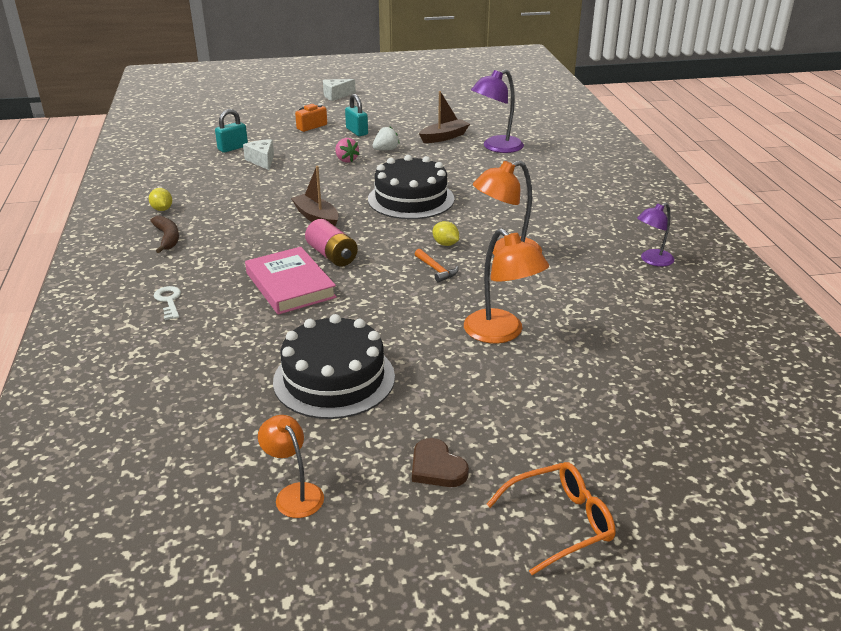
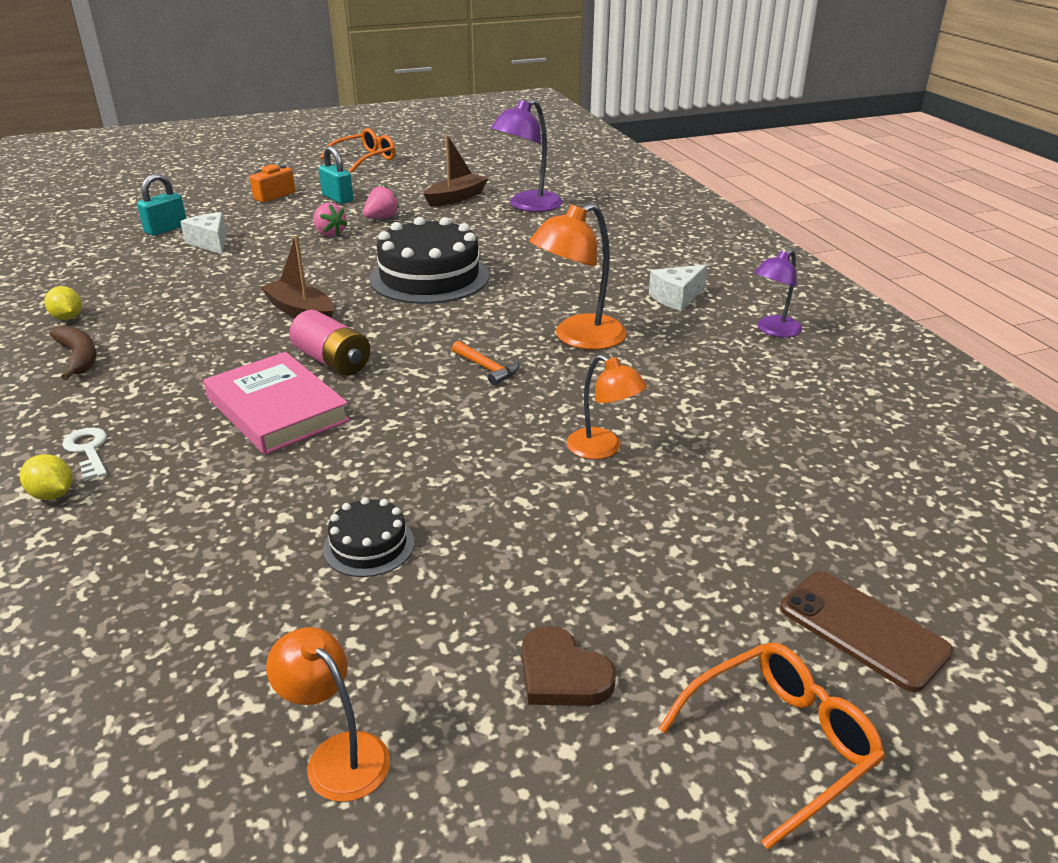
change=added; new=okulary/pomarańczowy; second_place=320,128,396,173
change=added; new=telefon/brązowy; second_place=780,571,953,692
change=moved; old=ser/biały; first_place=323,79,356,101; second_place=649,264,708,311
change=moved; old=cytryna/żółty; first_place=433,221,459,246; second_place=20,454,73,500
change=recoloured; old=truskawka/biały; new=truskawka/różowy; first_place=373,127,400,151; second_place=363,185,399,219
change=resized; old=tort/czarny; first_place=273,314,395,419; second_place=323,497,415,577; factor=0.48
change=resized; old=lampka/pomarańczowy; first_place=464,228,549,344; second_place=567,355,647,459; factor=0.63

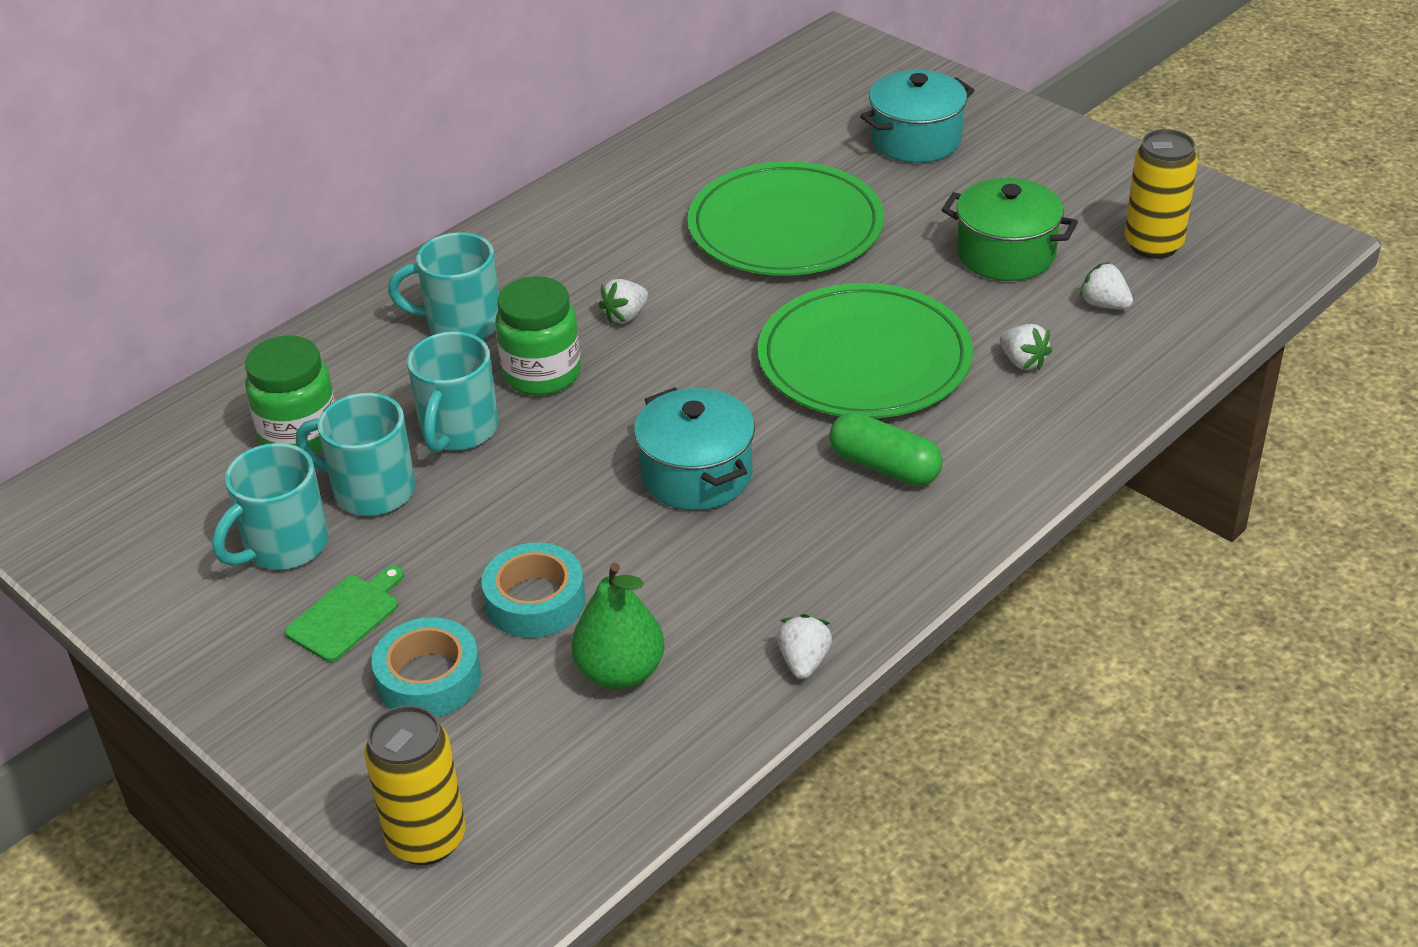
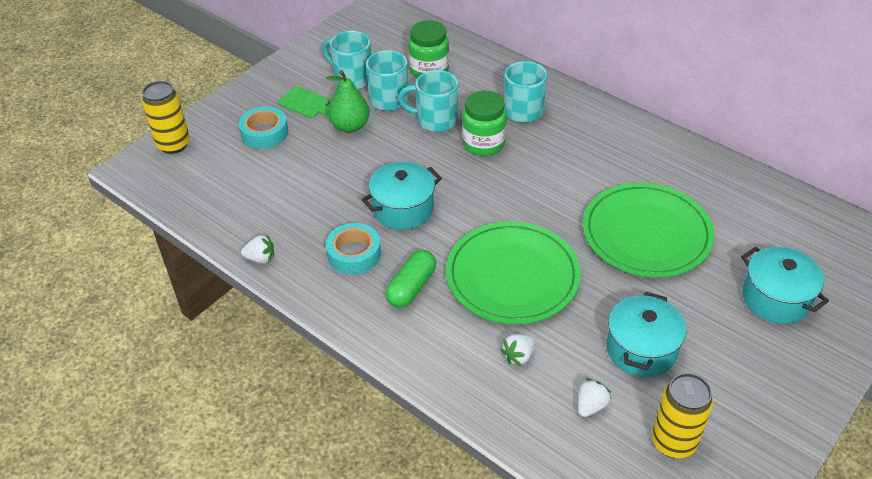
change=removed; old=truskawka/biały; first_place=598,279,648,324
change=moved; old=taśma klejąca/turkusowy; first_place=481,543,585,638; second_place=326,223,381,275
change=moved; old=gruszka/zielony; first_place=571,563,665,690; second_place=326,70,370,133
change=recoloured; old=garnek/zielony; new=garnek/turkusowy; first_place=942,178,1078,281; second_place=606,292,686,377

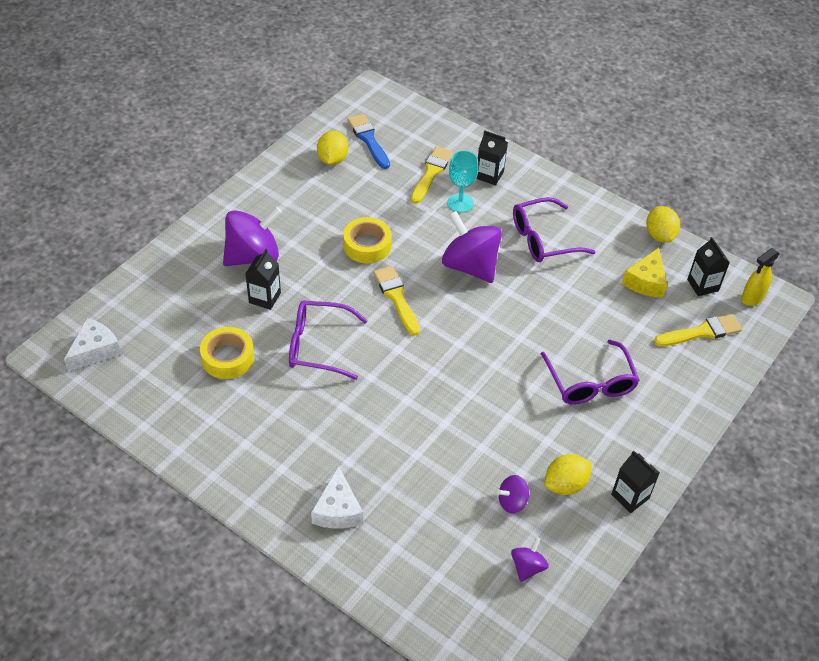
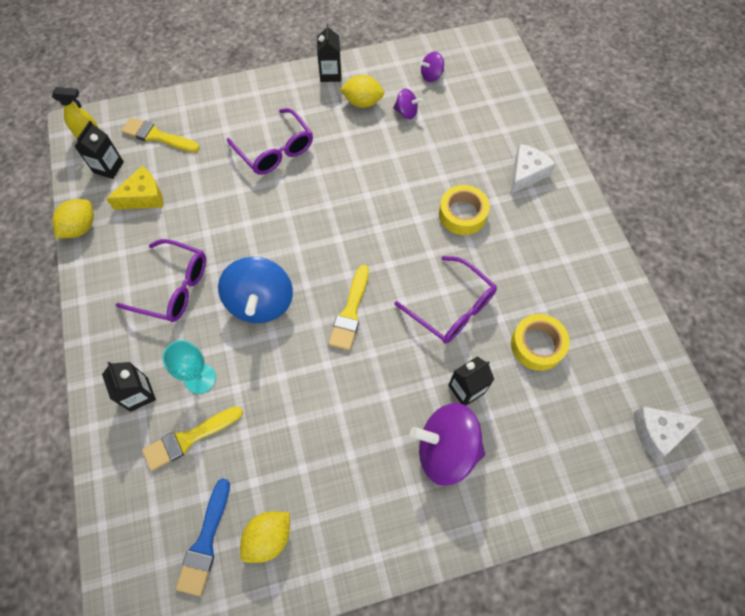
change=moved; old=taśma klejąca/żółty; first_place=343,217,392,264; second_place=439,185,490,235
change=recoloured; old=bączek/fioletowy; new=bączek/niebieski; first_place=442,211,502,283; second_place=218,257,293,323
change=turned; old=okulary/fioletowy; first_place=541,340,639,405; second_place=227,108,313,175; degrees=120

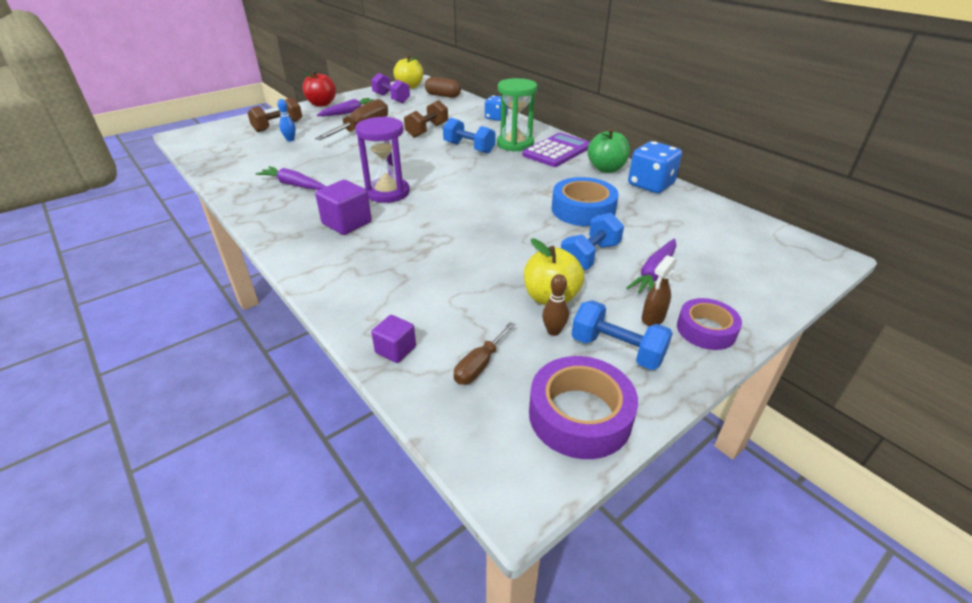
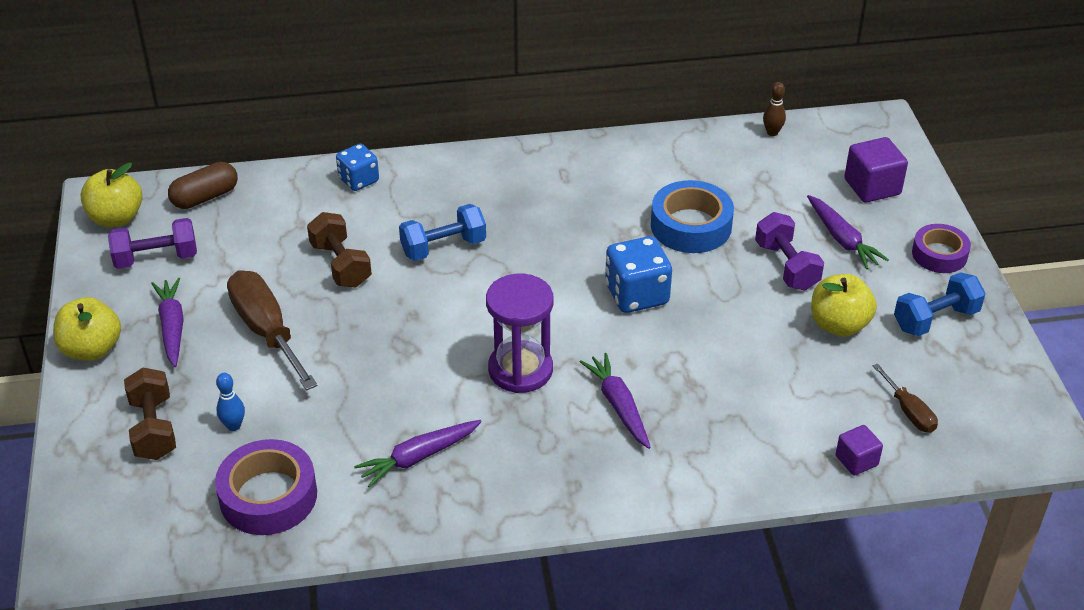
change=removed; old=klepsydra/zielony; first_place=497,78,537,152
change=removed; old=kalkulator/fioletowy; first_place=522,133,590,167
change=removed; old=jabłko/zielony; first_place=588,129,630,173
change=removed; old=spryskiwacz/brązowy; first_place=642,255,677,326
change=added; new=marchewka/fioletowy; second_place=580,353,651,449
change=moved; old=sześcian/fioletowy; first_place=315,180,372,235; second_place=844,137,908,203
change=moved; old=taśma klejąca/fioletowy; first_place=529,356,638,459; second_place=215,439,317,535
change=moved; old=kręgiel/brązowy; first_place=542,274,569,336; second_place=763,82,786,136
change=moved; old=kostka do gry/niebieski; first_place=628,141,682,193; second_place=605,236,672,313
change=recoloured; old=jabłko/czerwony; new=jabłko/żółty; first_place=302,71,336,107; second_place=53,297,121,361
change=recoloured; old=hantel/niebieski; new=hantel/fioletowy; first_place=561,213,624,270; second_place=755,212,824,290

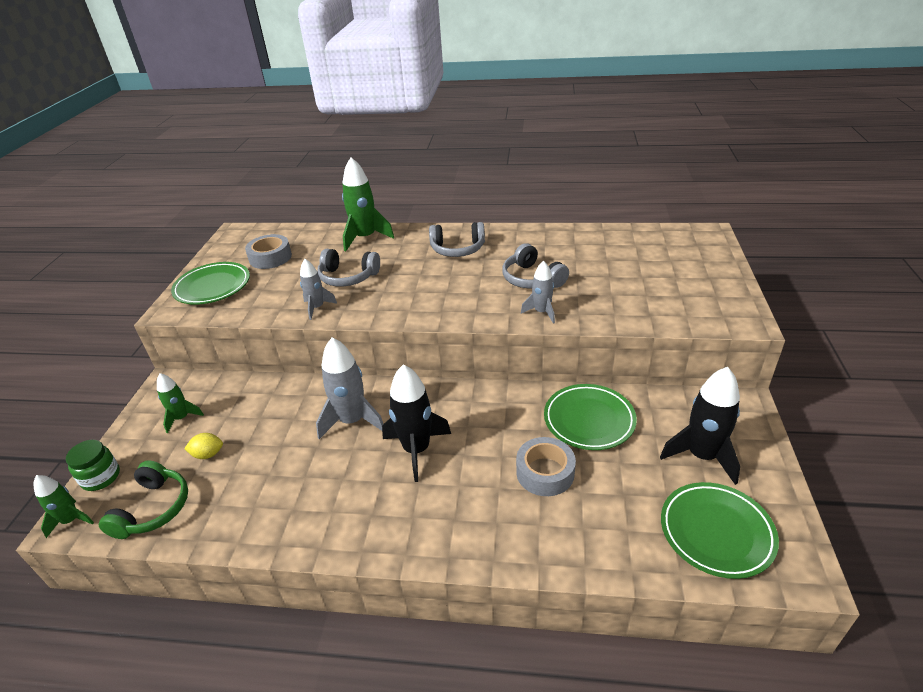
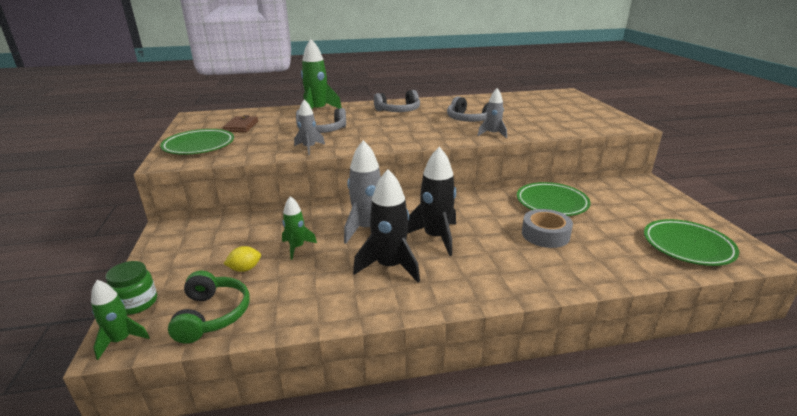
change=moved; old=rakieta/zielony; first_place=157,373,204,433; second_place=282,196,317,260
change=moved; old=rakieta/czarny; first_place=660,367,740,485; second_place=353,169,420,282
change=replaced; old=taśma klejąca/szary; new=portfel/brązowy; first_place=245,234,292,269; second_place=223,115,258,132

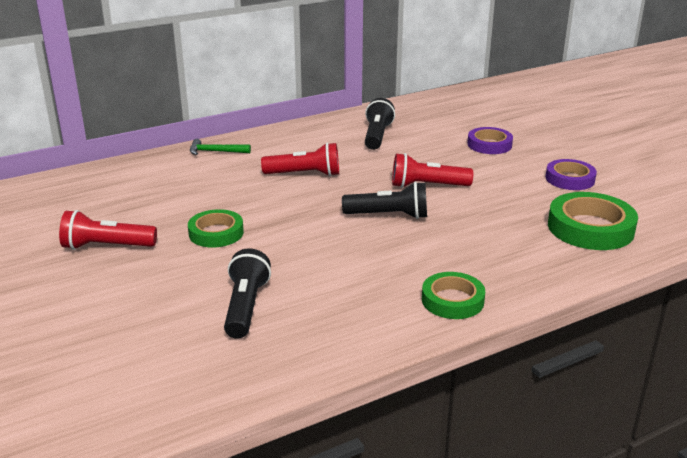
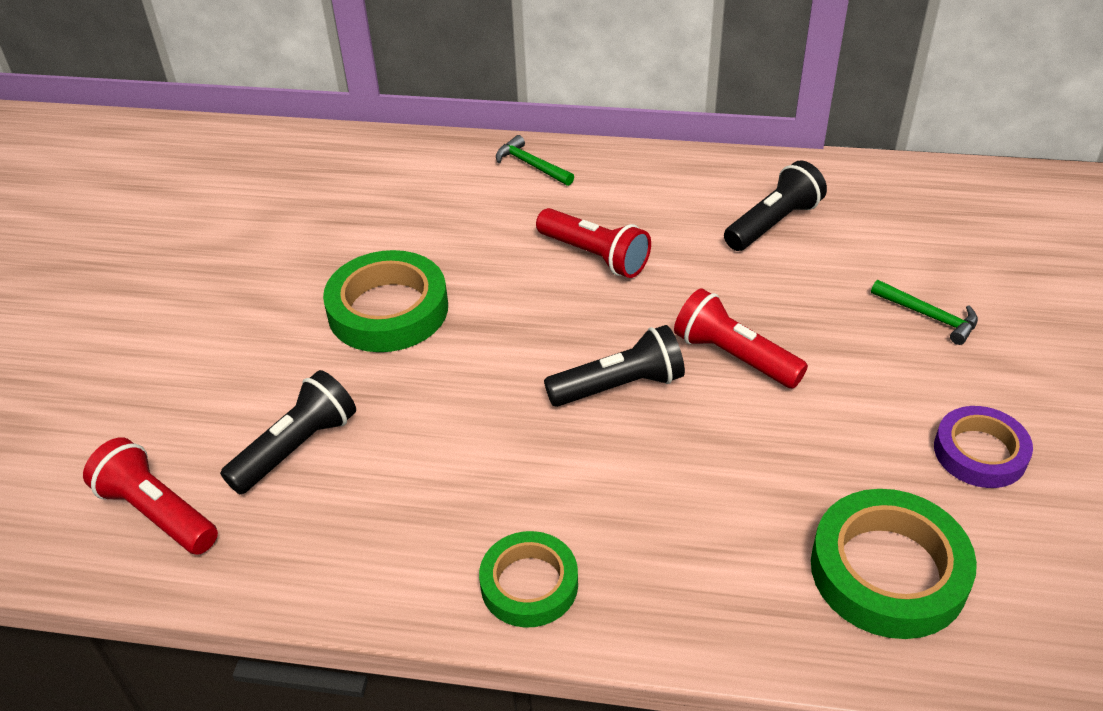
change=moved; old=latarka/czerwony; first_place=59,210,157,250; second_place=83,437,218,555
change=replaced; old=taśma klejąca/fioletowy; new=młotek/zielony; first_place=467,127,513,154; second_place=871,280,978,345
change=turned; old=latarka/czarny; first_place=342,182,427,219; second_place=544,325,685,407; degrees=-60
change=resized; old=taśma klejąca/zielony; first_place=188,209,244,248; second_place=323,250,448,352; factor=1.56

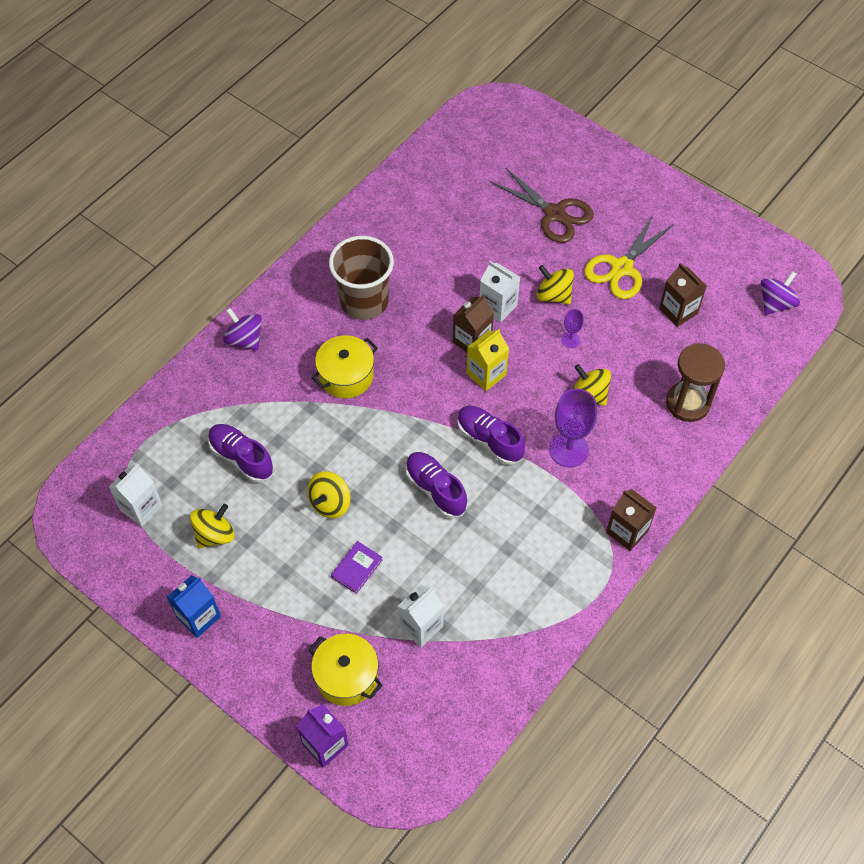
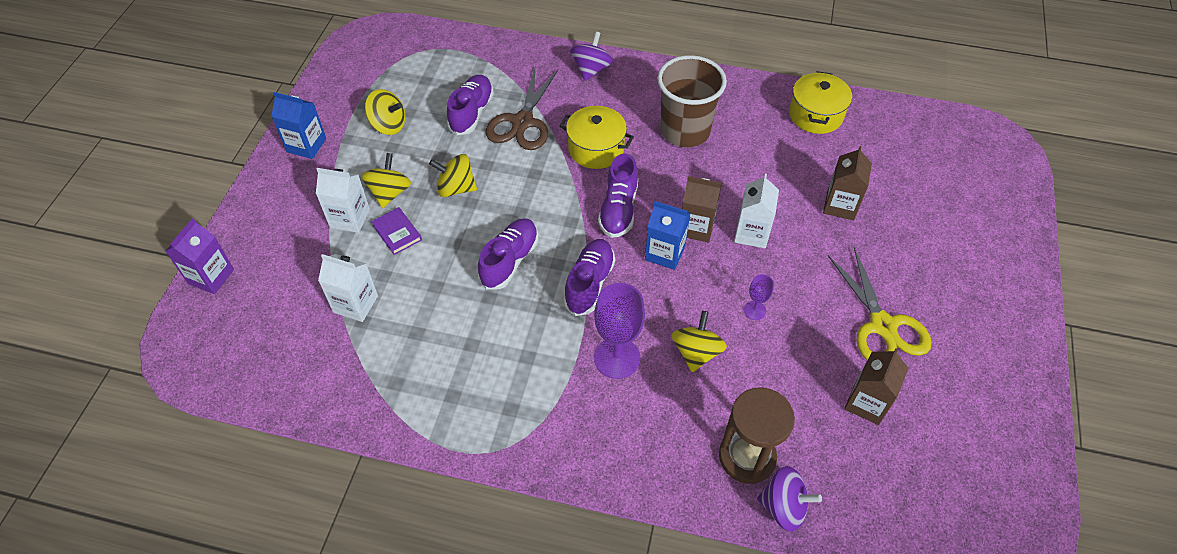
change=added; new=but/fioletowy; second_place=598,154,638,238
change=moved; old=karton mleka/biały; first_place=109,464,163,526; second_place=316,168,370,233
change=moved; old=garnek/żółty; first_place=308,634,383,706; second_place=789,71,852,134
change=moved; old=nożyczki/brązowy; first_place=490,167,594,243; second_place=486,68,558,150
change=moved; old=bączek/żółty; first_place=537,265,574,304; second_place=361,153,411,208
change=moved; old=karton mleka/brązowy; first_place=606,489,657,551; second_place=823,146,872,220
change=moved; old=bączek/fioletowy; first_place=761,271,800,315; second_place=757,466,822,531
change=recoloured; old=karton mleka/żółty; new=karton mleka/niebieski; first_place=466,329,509,391; second_place=645,201,691,270
change=turned; old=książka/fioletowy; first_place=331,541,383,594; second_place=371,207,422,255; degrees=45
change=turned; old=nożyczki/żółty; first_place=584,214,674,299; second_place=827,247,932,360; degrees=-120

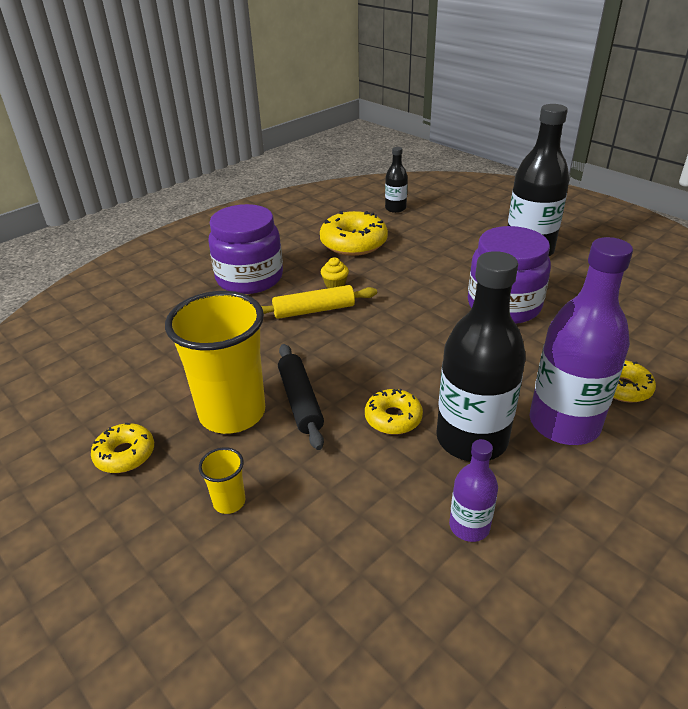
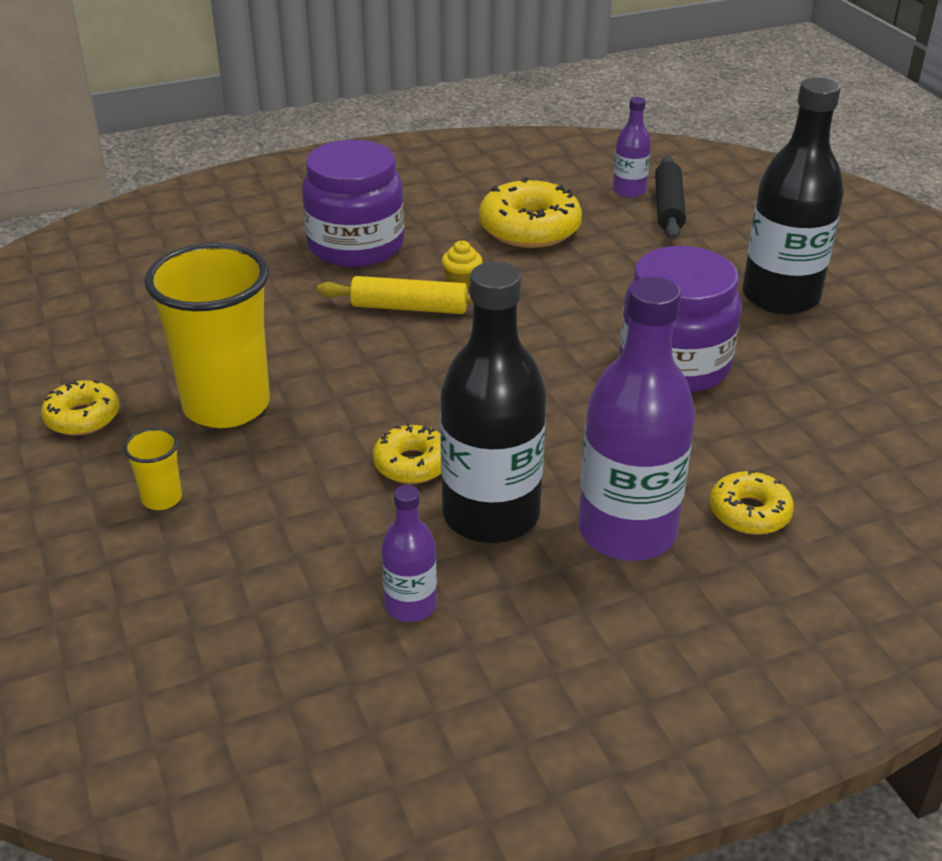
change=moved; old=wałek do ciasta/czarny; first_place=278,344,324,450; second_place=655,156,686,239
change=recoloured; old=butelka/czarny; new=butelka/fioletowy; first_place=385,147,408,213; second_place=613,97,651,198

